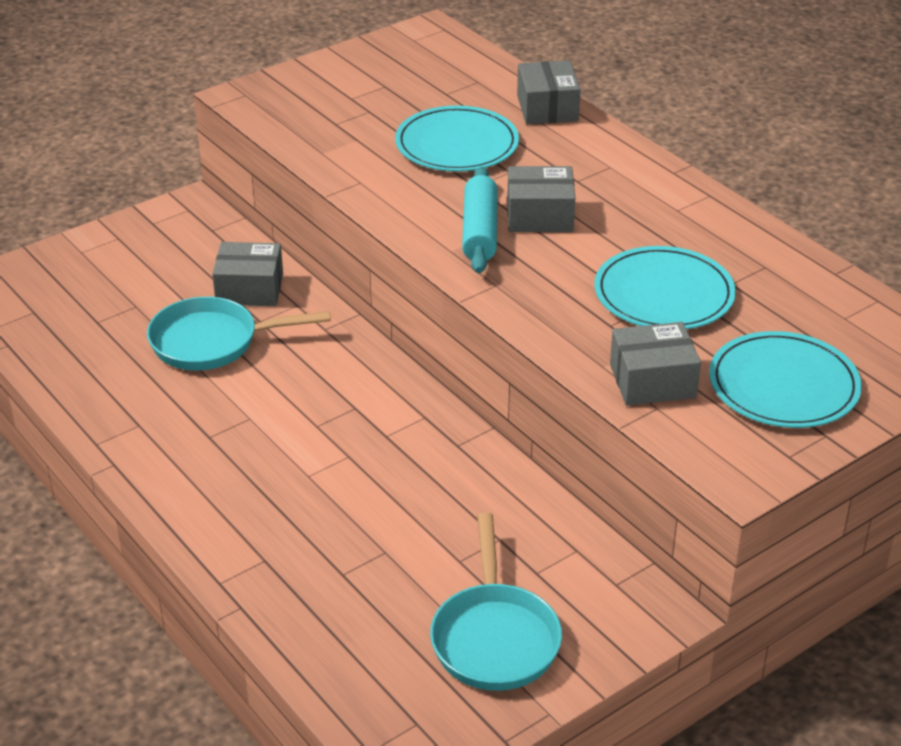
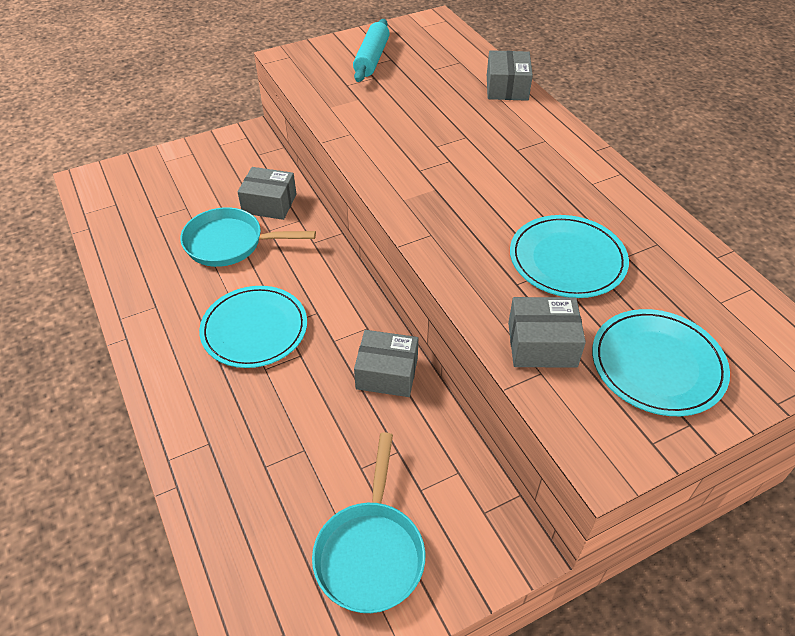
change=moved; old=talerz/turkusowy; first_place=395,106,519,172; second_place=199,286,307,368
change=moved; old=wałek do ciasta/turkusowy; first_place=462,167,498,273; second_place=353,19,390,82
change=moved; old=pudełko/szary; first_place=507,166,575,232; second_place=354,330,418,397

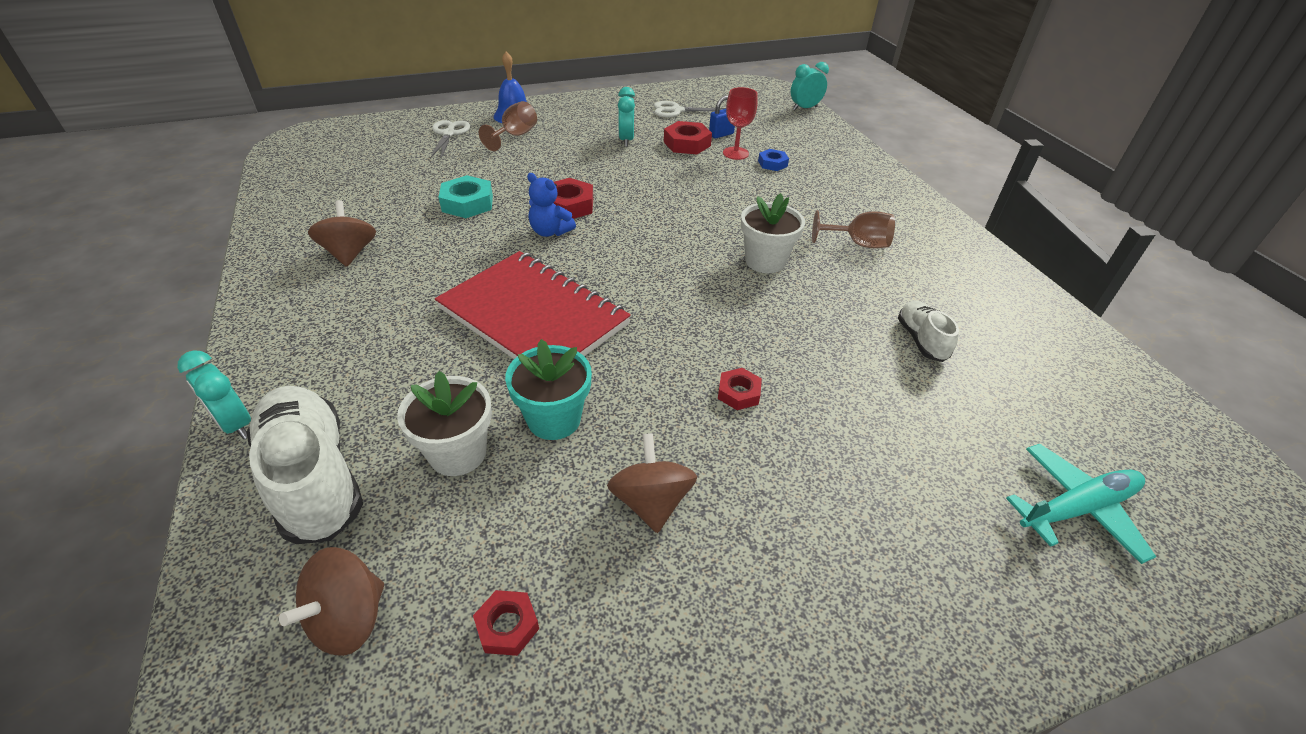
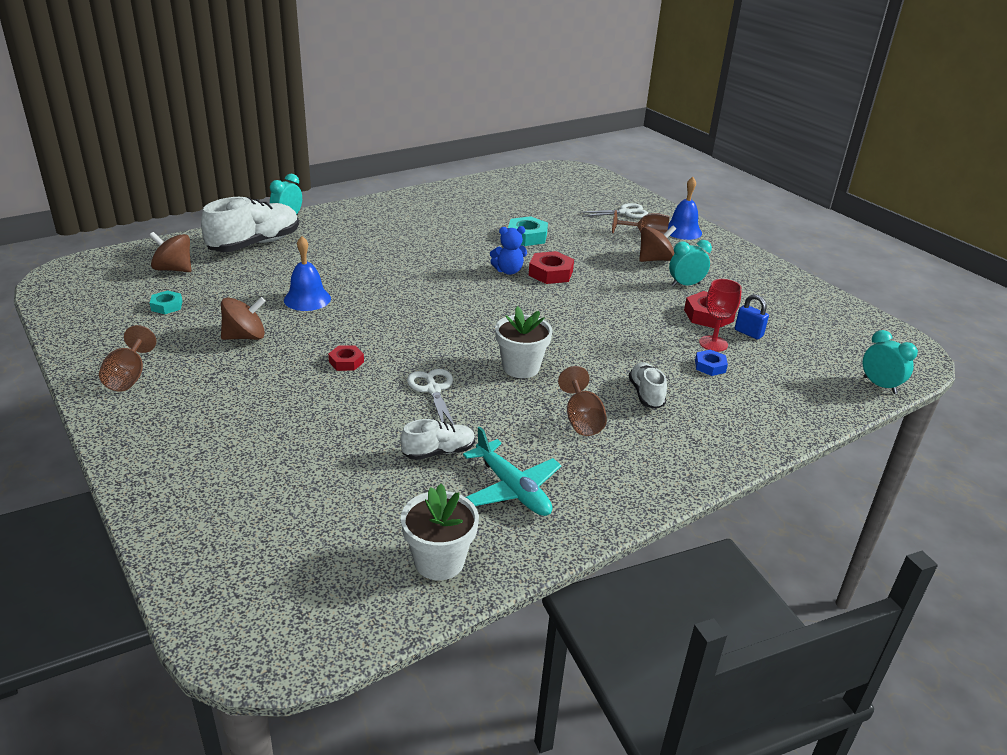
change=removed; old=zeszyt/czerwony; first_place=435,251,631,359
change=added; new=kielich/brązowy; second_place=99,325,156,391
change=added; new=but/biały; second_place=629,362,667,409
change=moved; old=bączek/brązowy; first_place=308,200,376,267; second_place=639,226,676,262
change=moved; old=doniczka/biały; first_place=397,371,492,476; second_place=401,484,479,581
change=moved; old=nożyczki/biały; first_place=654,101,726,117; second_place=407,369,454,425
change=moved; old=samolot/turkusowy; first_place=1006,444,1156,564; second_place=463,426,561,516
change=replaced; old=doniczka/turkusowy; new=dzwonek/niebieski; first_place=505,339,592,440; second_place=284,236,331,311
change=recoloured; old=nakrętka/czerwony; new=nakrętka/turkusowy; first_place=473,590,539,656; second_place=150,290,183,314
change=turned; old=miś/niebieski; first_place=527,173,576,237; second_place=490,226,527,275; degrees=-120

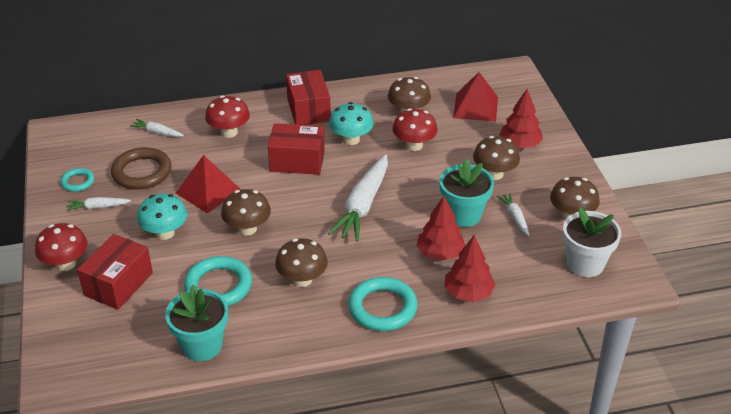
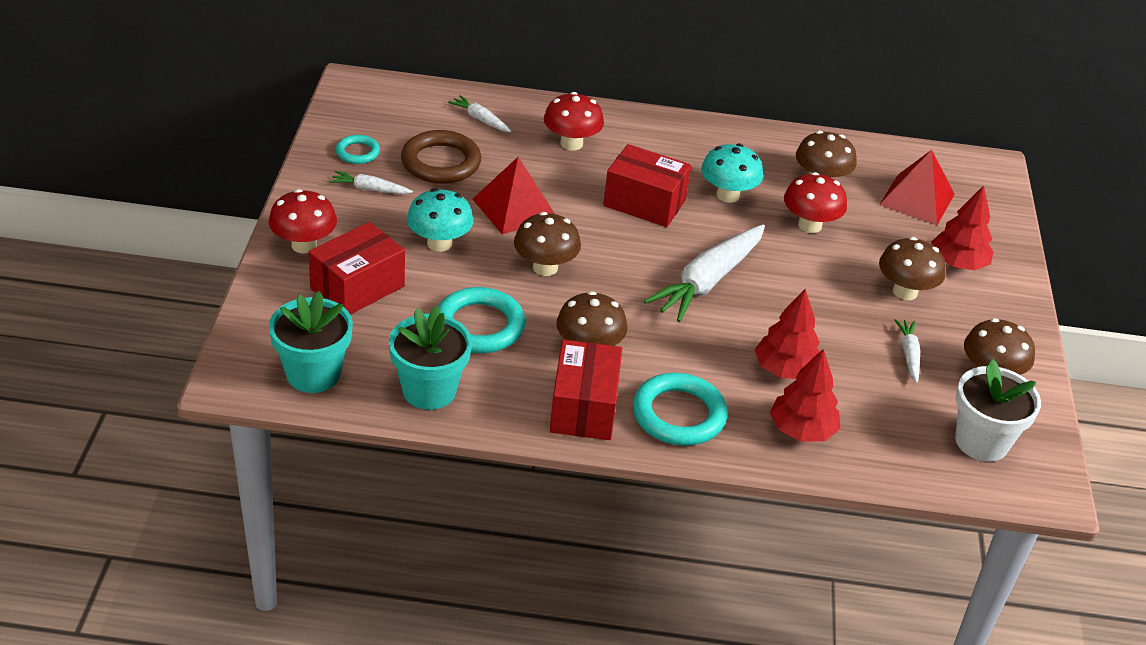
change=moved; old=pudełko/czerwony; first_place=286,70,331,125; second_place=550,339,622,440
change=moved; old=doniczka/turkusowy; first_place=439,158,494,227; second_place=269,291,353,393

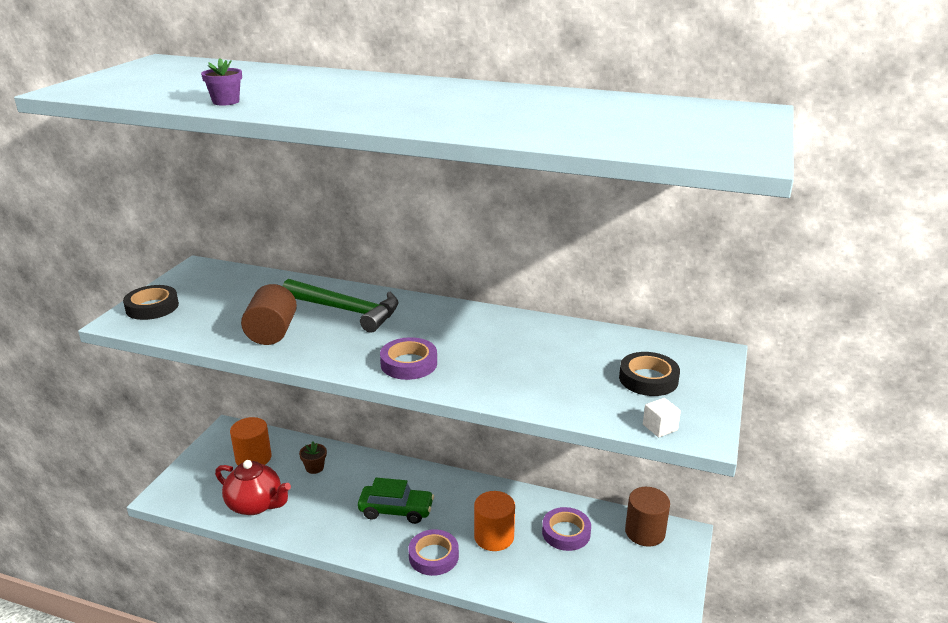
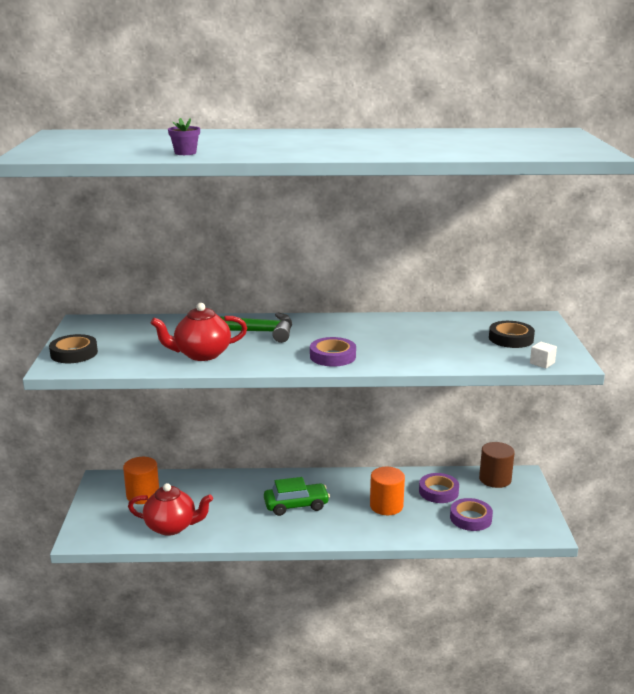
change=removed; old=doniczka/brązowy; first_place=299,442,327,474
change=moved; old=taśma klejąca/fioletowy; first_place=408,529,459,576; second_place=450,498,493,531
change=replaced; old=walec/brązowy; new=imbryk/czerwony; first_place=241,284,297,345; second_place=151,303,247,361

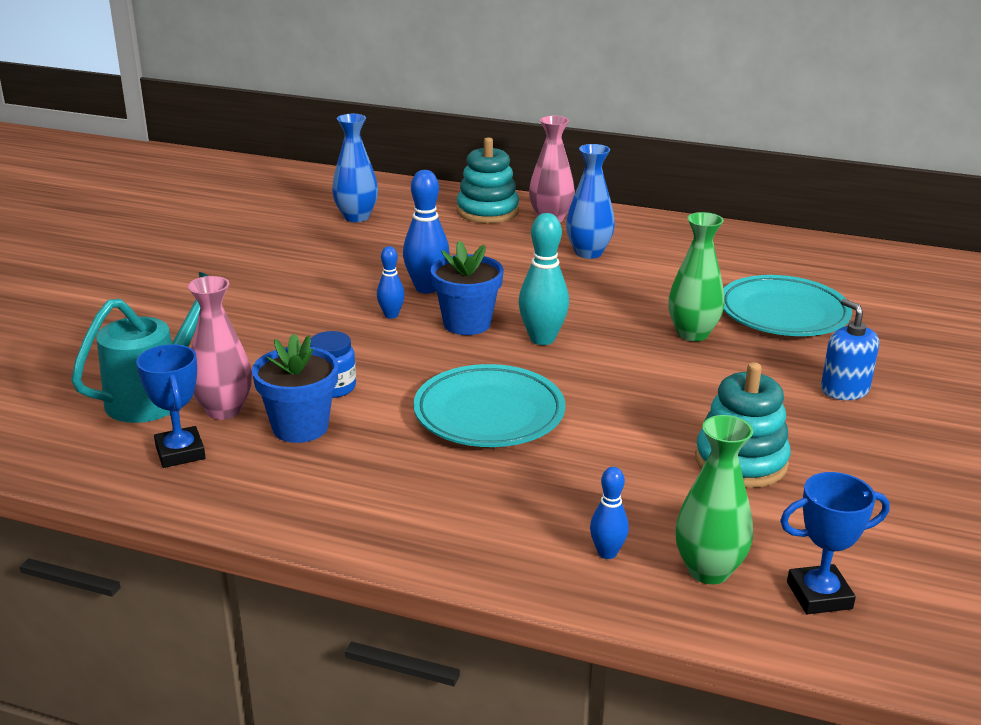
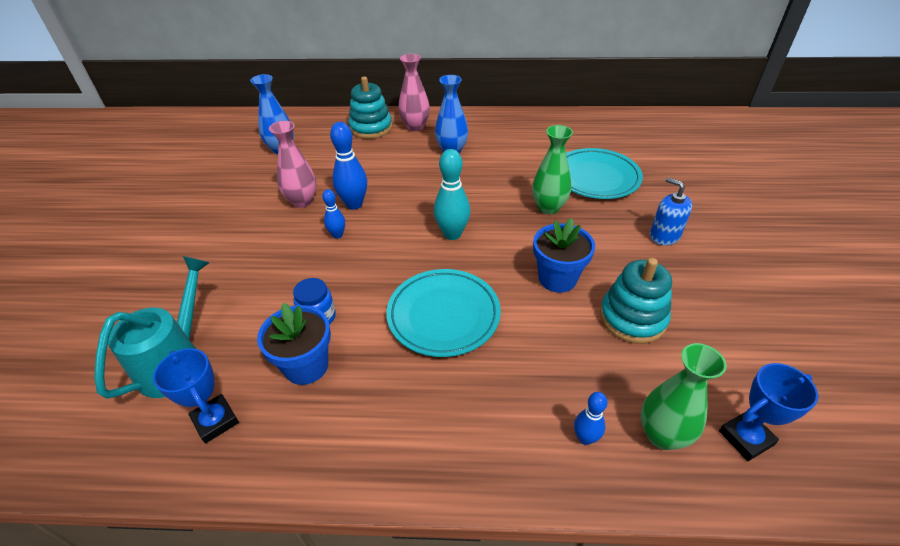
change=moved; old=wazon/różowy; first_place=188,276,252,420; second_place=269,121,316,208
change=moved; old=doniczka/niebieski; first_place=431,241,504,335; second_place=533,218,595,293

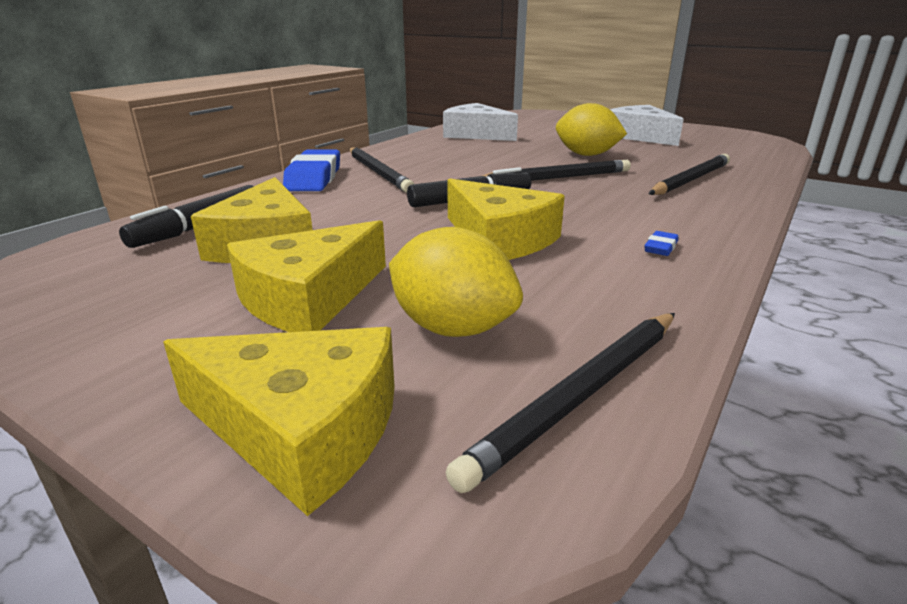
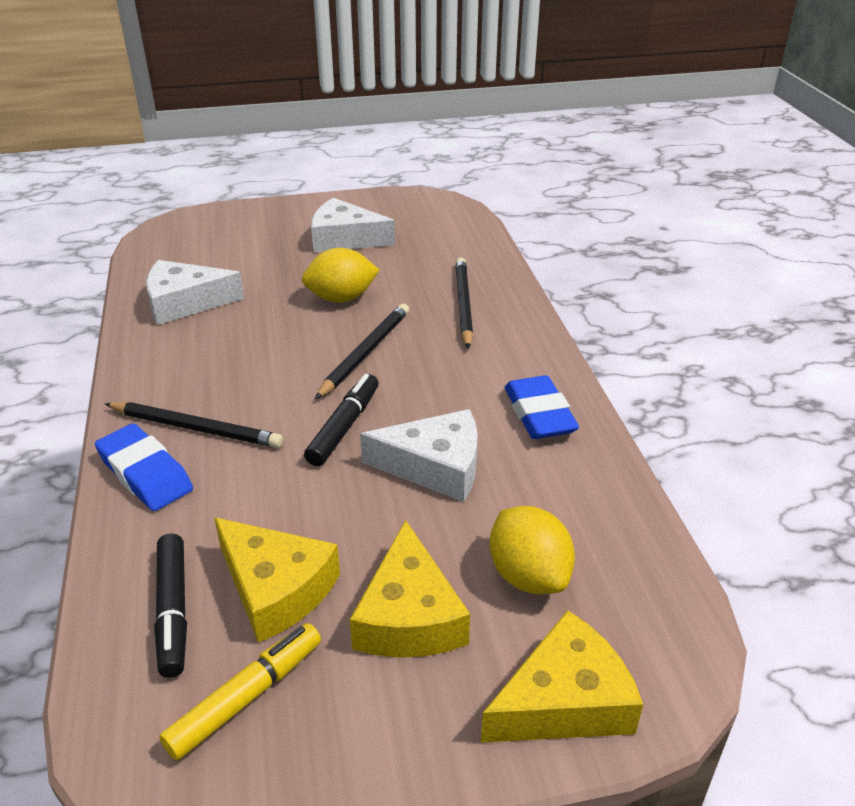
change=removed; old=ołówek/czarny; first_place=446,313,675,493
change=added; new=flamaster/żółty; second_place=159,623,321,761
change=recoloured; old=ser/żółty; new=ser/biały; first_place=448,179,565,260; second_place=360,409,478,502
change=turned; old=cytryna/żółty; first_place=389,227,523,337; second_place=490,506,575,594; degrees=75
change=resized; old=gumka do mazania/niebieski; first_place=644,231,678,256; second_place=505,375,579,439; factor=2.34

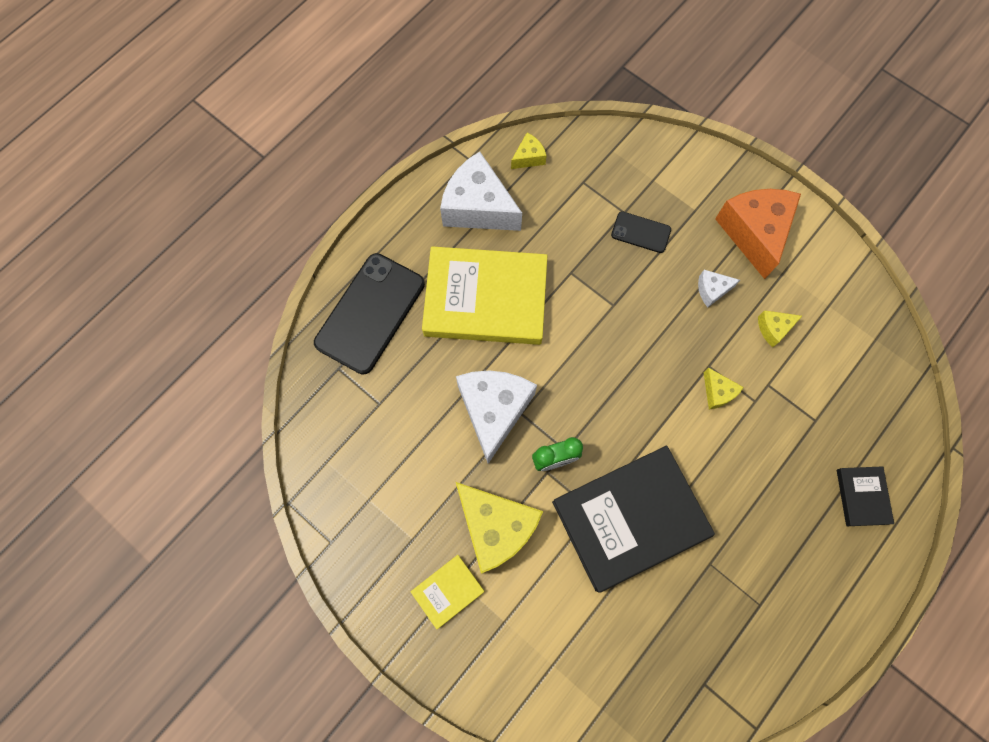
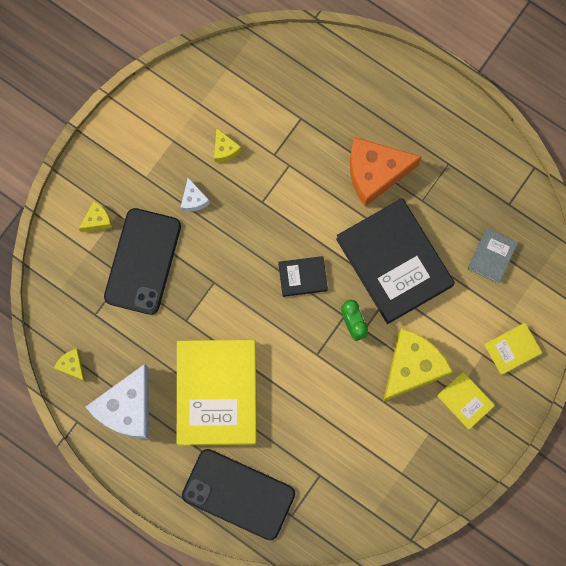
change=removed; old=ser/biały; first_place=456,371,537,464
change=added; new=książka/szary; second_place=468,228,518,284
change=added; new=książka/żółty; second_place=484,323,542,375
change=moved; old=ser/żółty; first_place=703,368,744,409; second_place=79,201,112,232
change=moved; old=ser/pomarańczowy; first_place=715,189,801,279; second_place=350,137,422,207
change=moved; old=książka/czarny; first_place=837,466,894,526; second_place=278,256,328,297
change=resized; old=telefon/czarny; first_place=611,211,671,253; second_place=104,208,181,315; factor=2.04

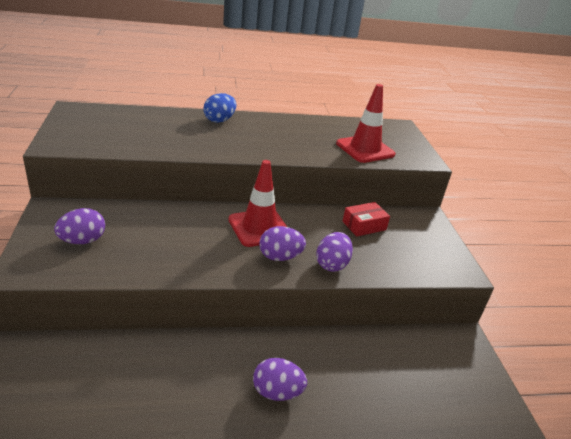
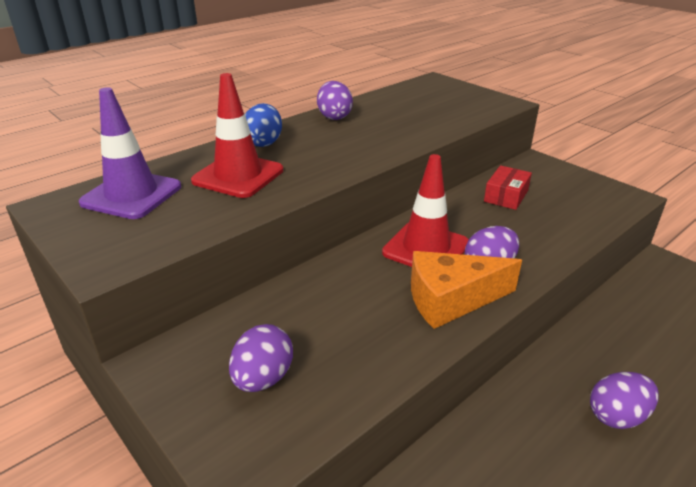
change=added; new=pachołek/fioletowy; second_place=79,87,181,219
change=added; new=ser/pomarańczowy; second_place=411,251,522,329
change=moved; old=jajko/fioletowy; first_place=316,232,353,272; second_place=317,81,353,120
change=moved; old=pachołek/czerwony; first_place=336,84,396,163; second_place=191,73,283,198

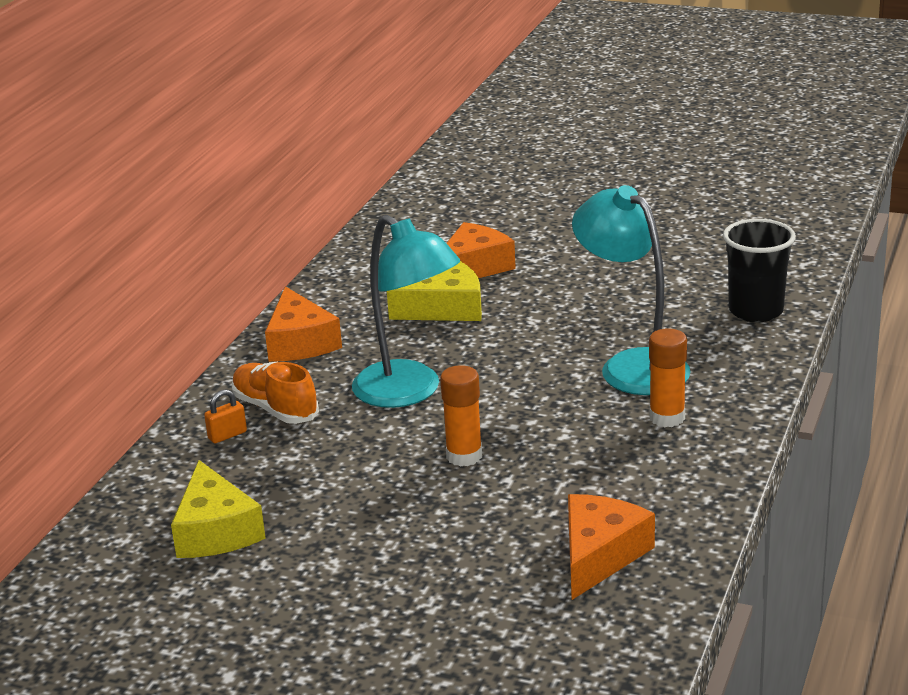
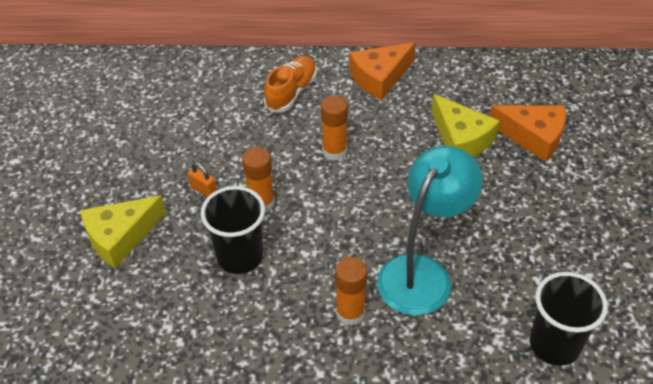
change=removed; old=ser/pomarańczowy; first_place=568,494,655,600
change=added; new=szklanka/czarny; second_place=200,186,265,274
change=moved; old=ser/żółty; first_place=171,460,266,558; second_place=81,195,166,268
change=moved; old=kłódka/pomarańczowy; first_place=204,389,247,443; second_place=188,163,217,197
change=replaced; old=lampka/turkusowy; new=klej w sztyfcie/pomarańczowy; first_place=352,215,460,408; second_place=321,95,348,161

